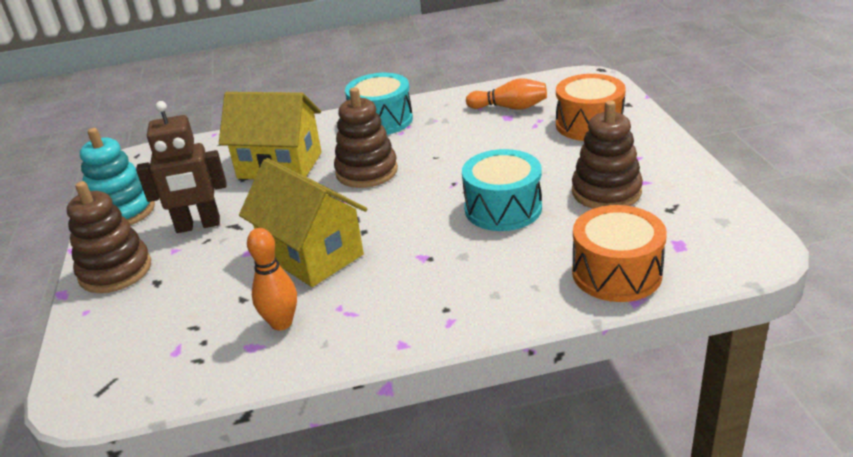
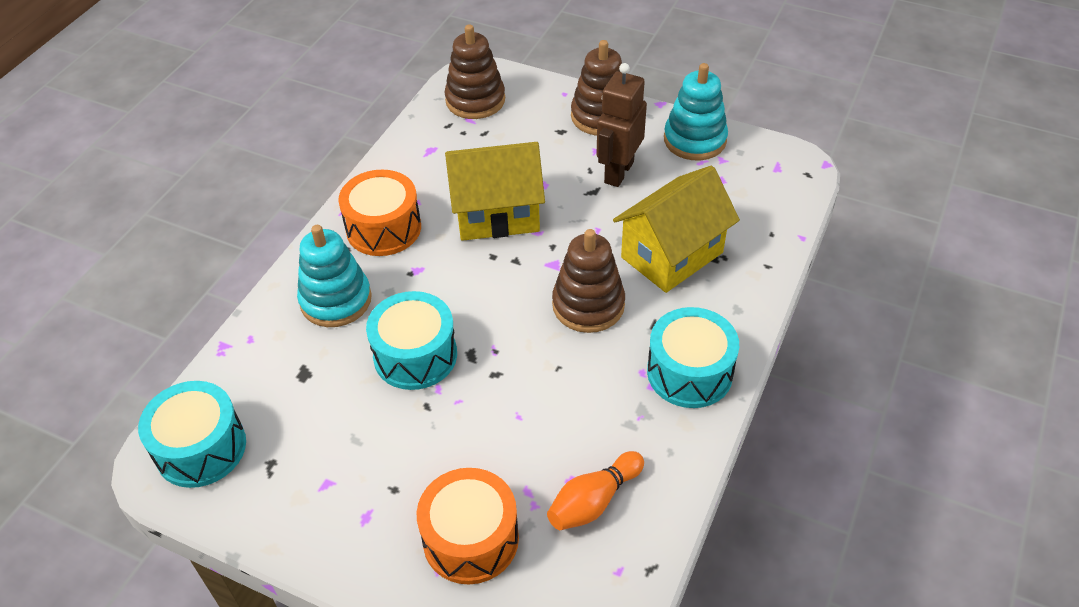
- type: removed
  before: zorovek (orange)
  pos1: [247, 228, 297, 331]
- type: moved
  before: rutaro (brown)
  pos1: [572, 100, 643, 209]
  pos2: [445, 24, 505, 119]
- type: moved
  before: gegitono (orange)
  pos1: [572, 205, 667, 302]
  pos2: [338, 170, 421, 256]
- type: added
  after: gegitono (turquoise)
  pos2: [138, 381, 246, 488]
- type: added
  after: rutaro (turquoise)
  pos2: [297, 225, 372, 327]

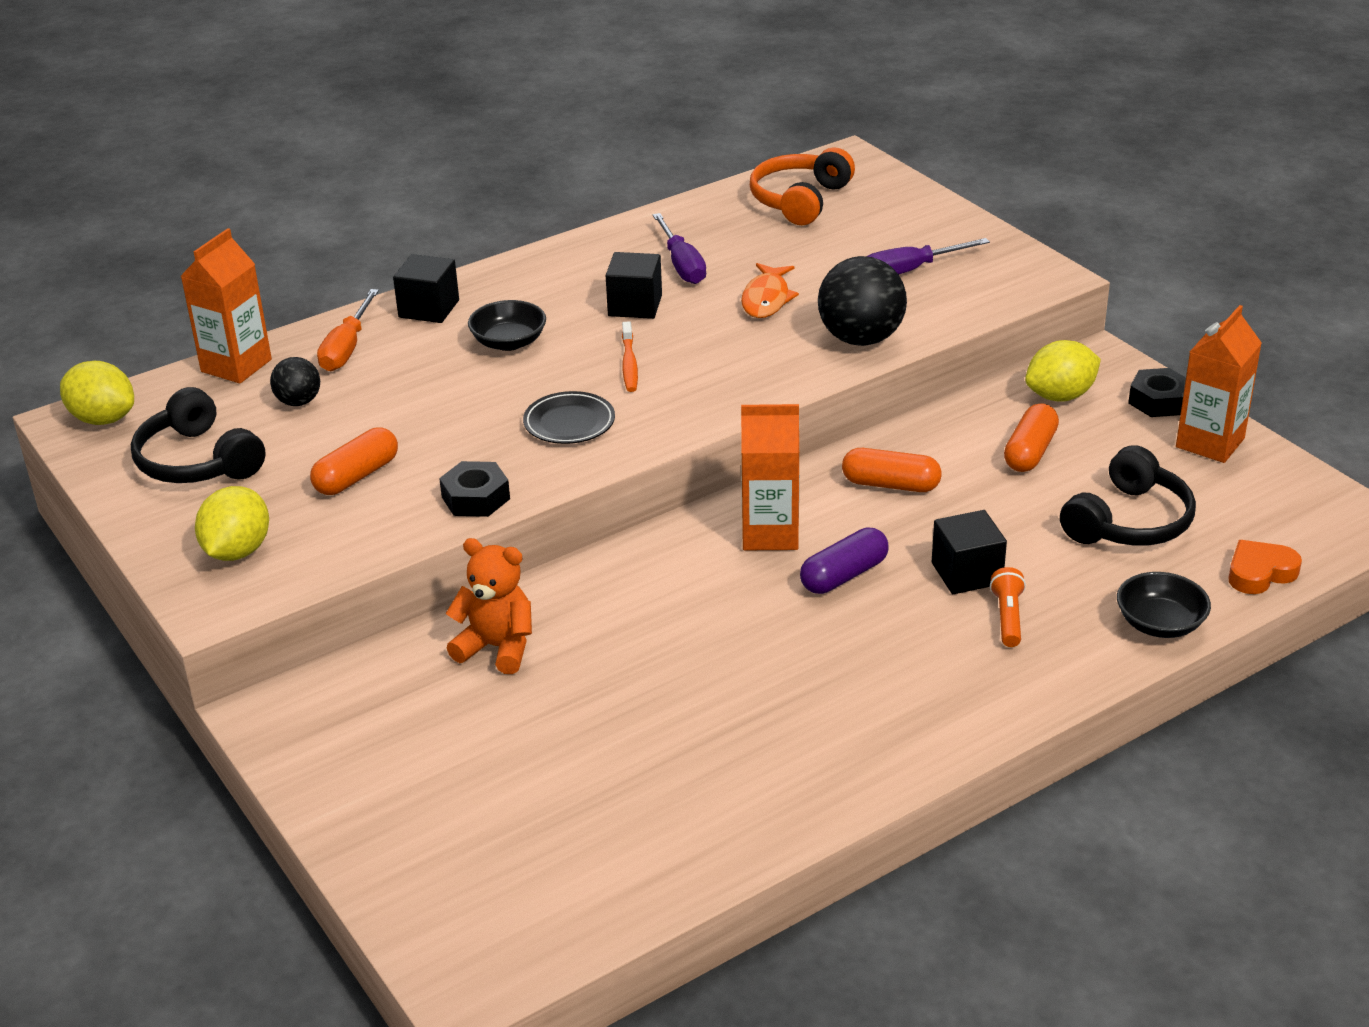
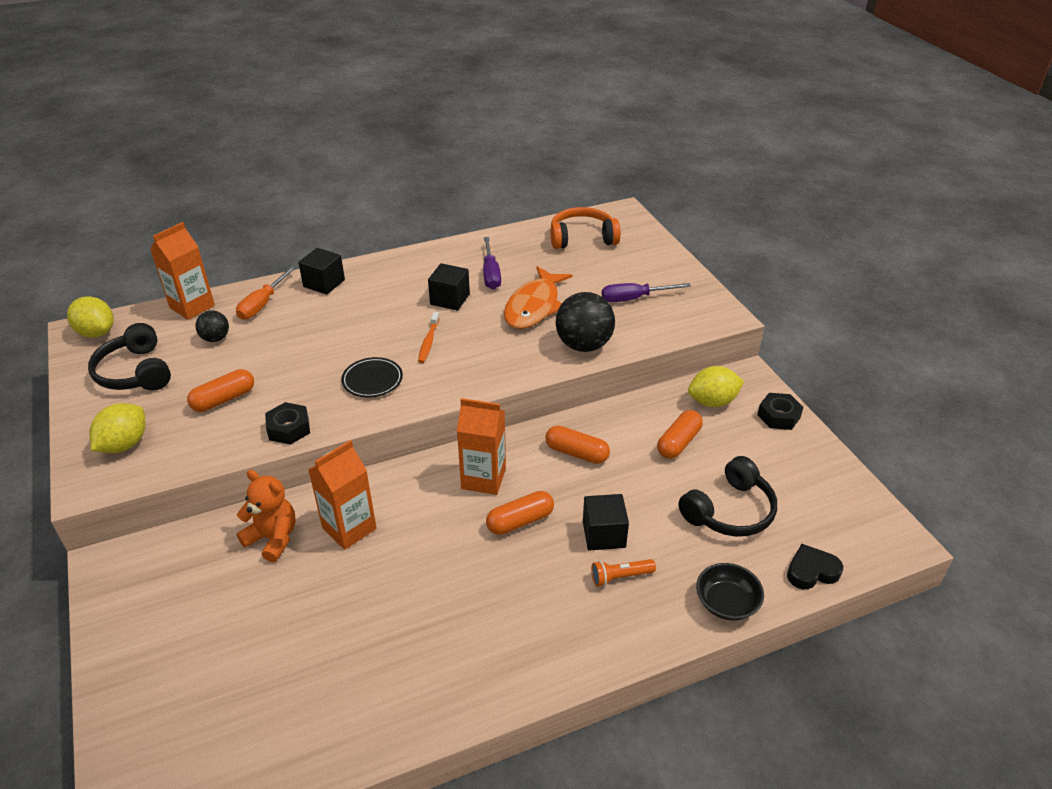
- type: removed
  before: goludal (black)
  pos1: [468, 300, 546, 351]
- type: resized
  before: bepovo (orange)
  pos1: [741, 263, 799, 318]
  pos2: [504, 266, 573, 329]
  scale: 1.55
- type: turned
  before: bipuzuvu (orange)
  pos1: [750, 148, 855, 225]
  pos2: [550, 207, 621, 249]
  turn: 45
- type: recoloured
  before: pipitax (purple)
  after: pipitax (orange)
  pos1: [800, 527, 888, 594]
  pos2: [486, 491, 554, 535]
- type: turned
  before: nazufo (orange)
  pos1: [990, 567, 1026, 647]
  pos2: [591, 559, 656, 587]
  turn: -120
- type: moved
  before: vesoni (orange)
  pos1: [1176, 305, 1262, 463]
  pos2: [309, 440, 377, 550]
- type: recoloured
  before: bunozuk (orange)
  after: bunozuk (black)
  pos1: [1228, 540, 1302, 594]
  pos2: [787, 544, 843, 589]

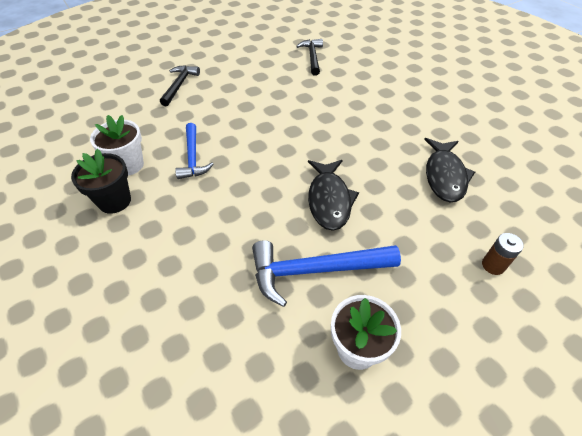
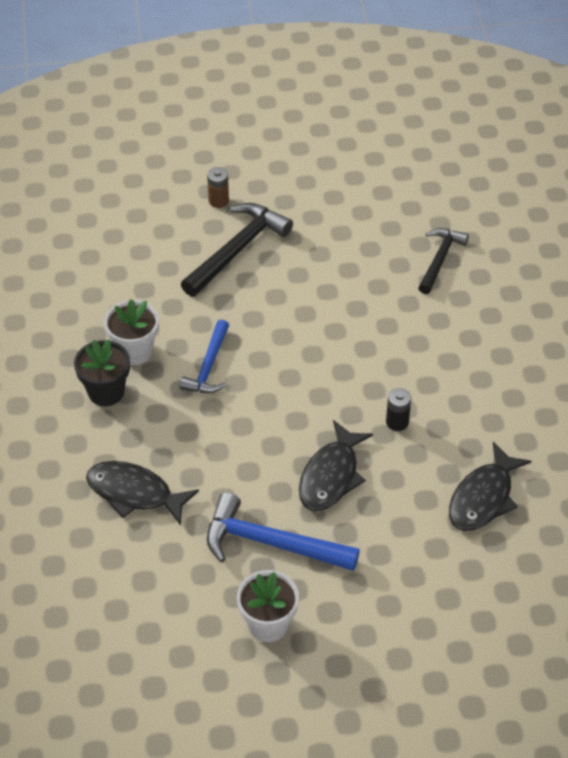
- type: resized
  before: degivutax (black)
  pos1: [160, 65, 200, 106]
  pos2: [181, 203, 293, 297]
  scale: 1.56
- type: moved
  before: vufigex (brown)
  pos1: [482, 233, 524, 275]
  pos2: [207, 167, 229, 208]
- type: added
  after: bepovo (black)
  pos2: [86, 461, 199, 526]
- type: added
  after: vufigex (black)
  pos2: [386, 388, 411, 431]

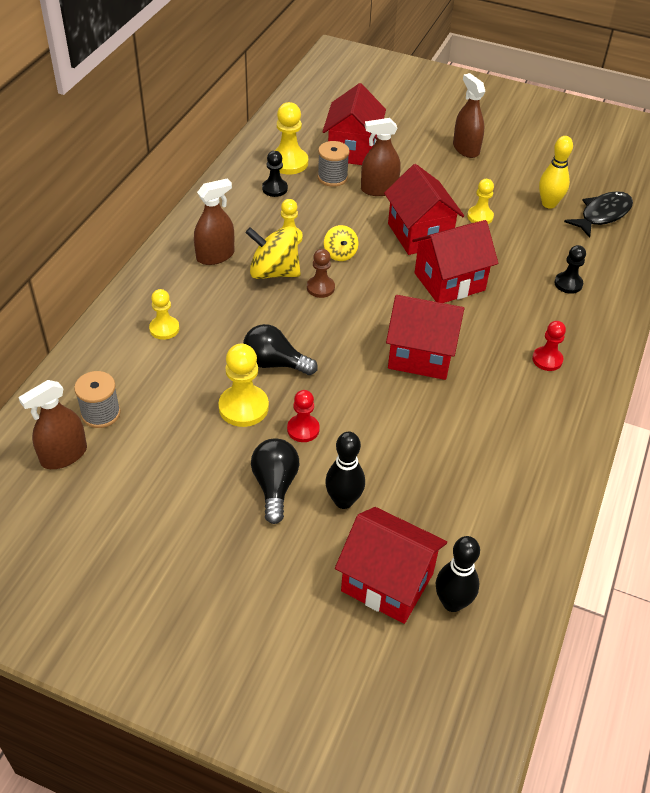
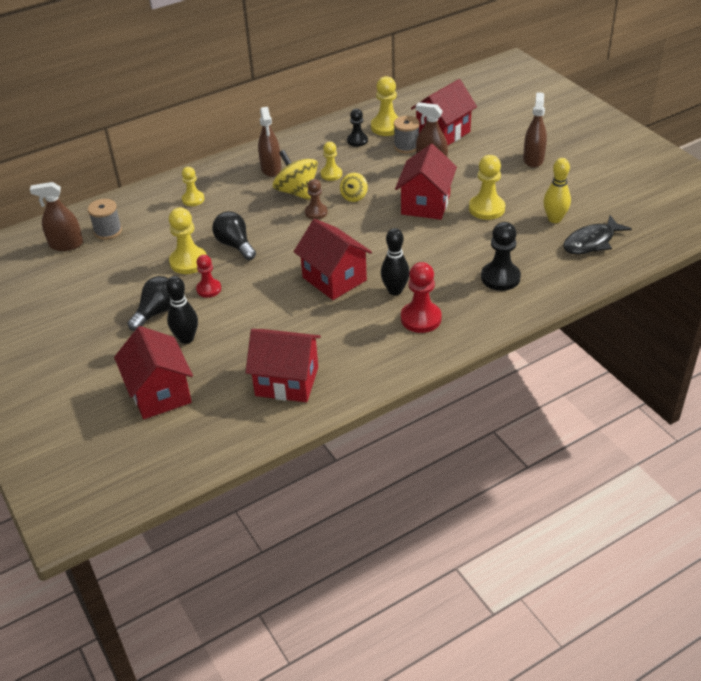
- type: turned
  before: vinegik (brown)
  pos1: [194, 178, 234, 265]
  pos2: [258, 107, 281, 177]
  turn: 75
- type: moved
  before: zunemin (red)
  pos1: [412, 220, 498, 303]
  pos2: [245, 329, 321, 402]
- type: moved
  before: zorovek (black)
  pos1: [436, 536, 480, 612]
  pos2: [381, 228, 410, 295]
- type: resized
  before: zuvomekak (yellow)
  pos1: [467, 179, 494, 224]
  pos2: [469, 155, 505, 220]
  scale: 1.57
- type: resized
  before: zuvomekak (red)
  pos1: [532, 321, 566, 371]
  pos2: [401, 262, 442, 333]
  scale: 1.57
- type: resized
  before: zuvomekak (black)
  pos1: [554, 245, 586, 294]
  pos2: [481, 222, 521, 291]
  scale: 1.57
- type: turned
  before: bepovo (black)
  pos1: [564, 191, 633, 238]
  pos2: [563, 215, 632, 254]
  turn: 150

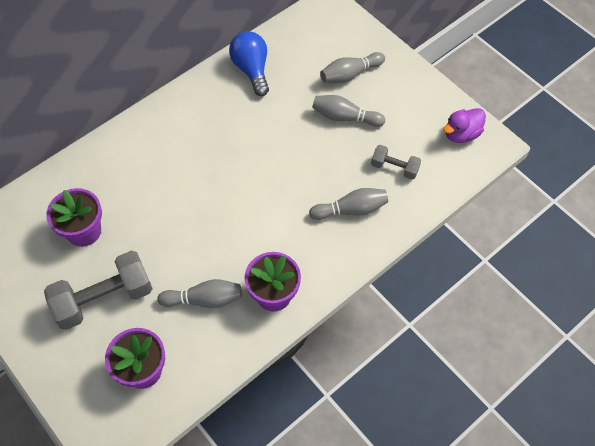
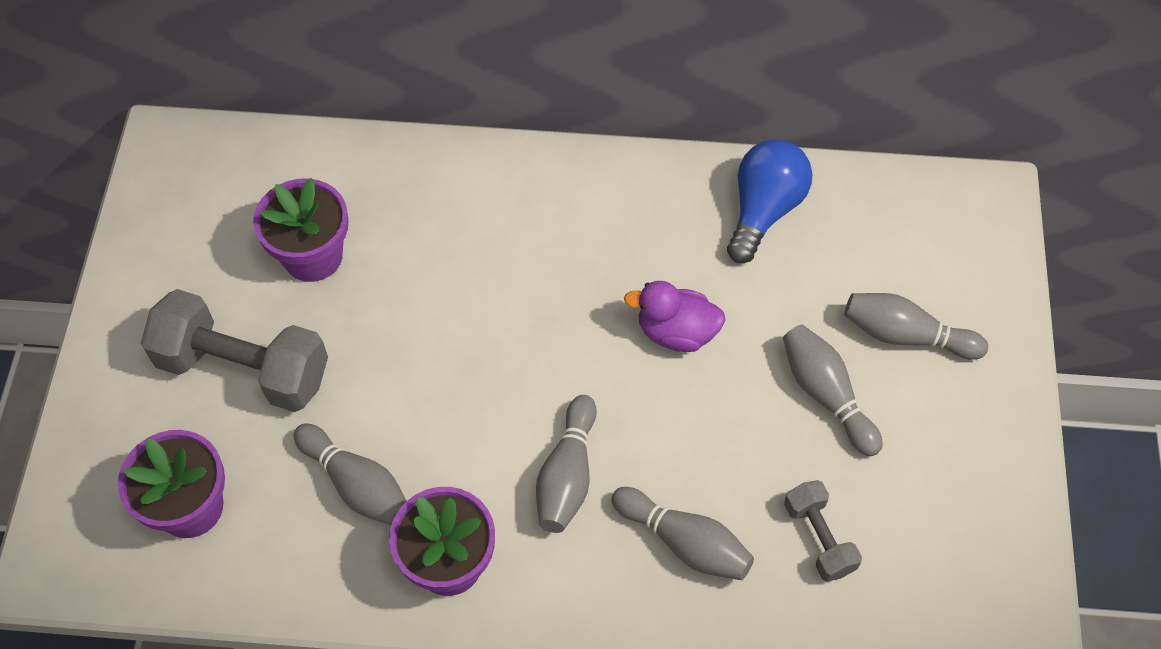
- type: moved
  before: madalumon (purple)
  pos1: [443, 108, 486, 143]
  pos2: [624, 281, 726, 352]
- type: added
  after: zorovek (grey)
  pos2: [536, 395, 597, 533]

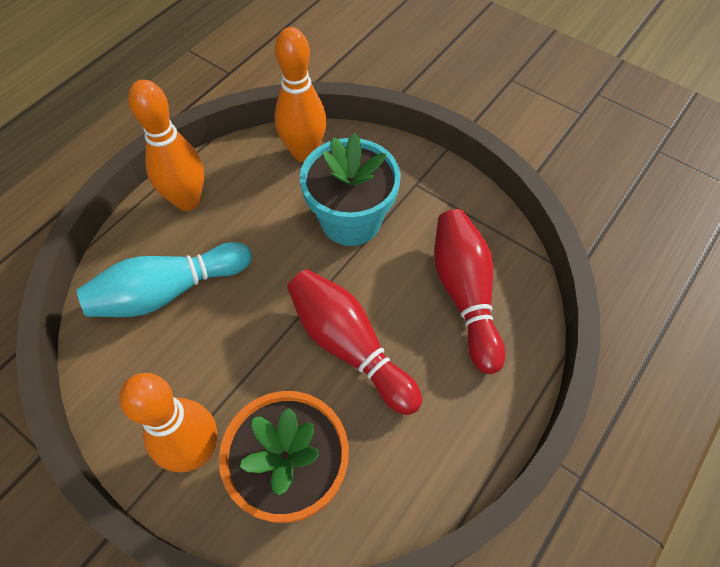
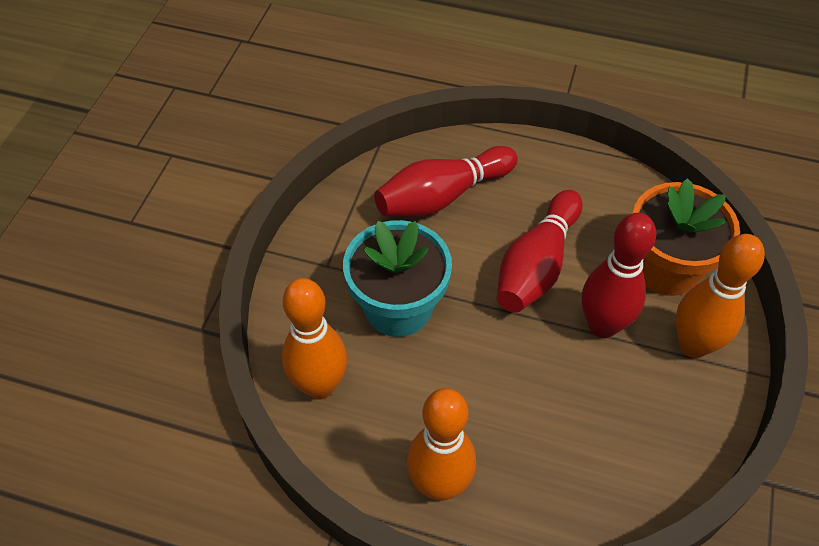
- type: removed
  before: zorovek (turquoise)
  pos1: [76, 242, 252, 317]
- type: added
  after: zorovek (red)
  pos2: [582, 213, 656, 338]

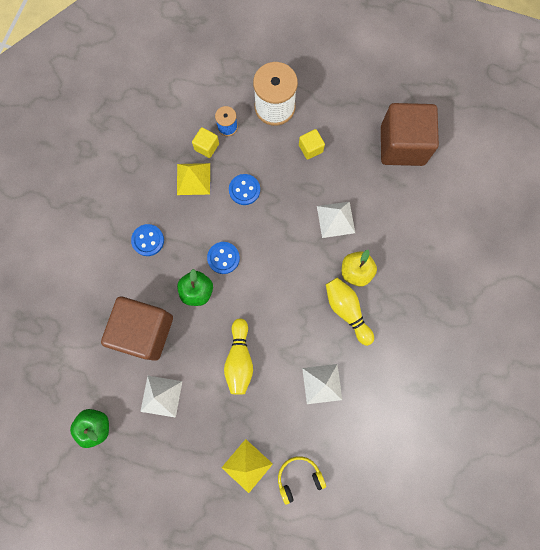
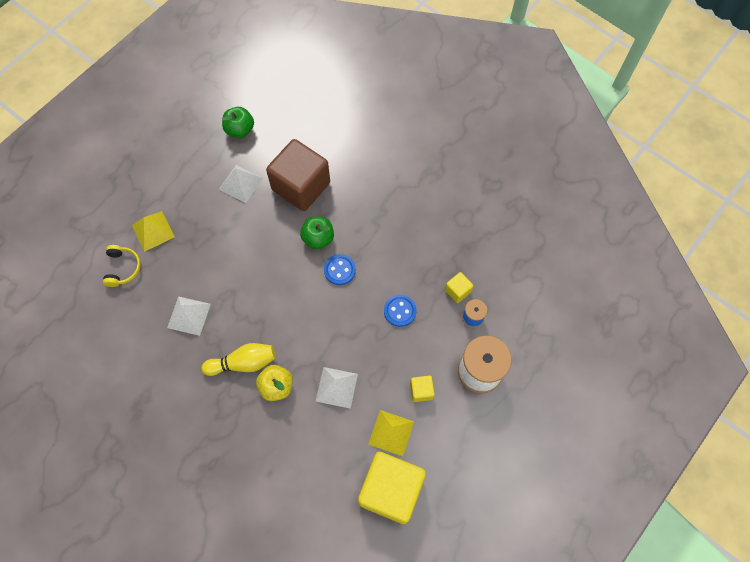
- type: removed
  before: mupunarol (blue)
  pos1: [131, 224, 164, 256]
- type: moved
  before: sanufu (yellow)
  pos1: [177, 163, 210, 195]
  pos2: [368, 410, 414, 456]
- type: removed
  before: zorovek (yellow)
  pos1: [224, 319, 253, 395]
- type: recoloured
  before: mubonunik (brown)
  after: mubonunik (yellow)
  pos1: [381, 103, 439, 166]
  pos2: [358, 452, 426, 524]

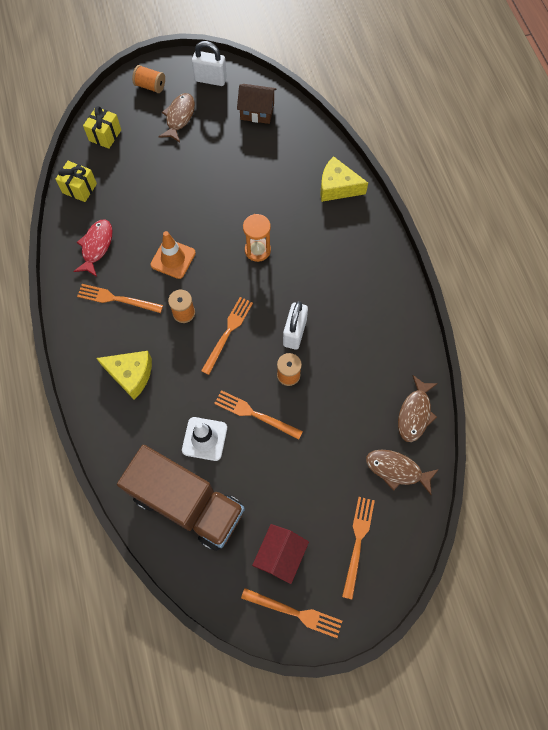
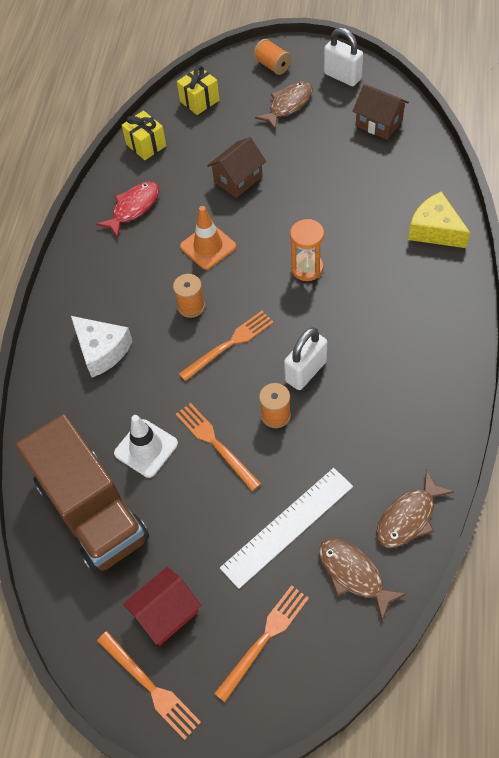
- type: removed
  before: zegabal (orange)
  pos1: [77, 284, 163, 313]
- type: recoloured
  before: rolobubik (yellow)
  after: rolobubik (white)
  pos1: [96, 351, 152, 400]
  pos2: [71, 316, 133, 378]
- type: added
  after: zunemin (brown)
  pos2: [207, 137, 266, 198]
- type: added
  after: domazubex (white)
  pos2: [220, 468, 353, 589]

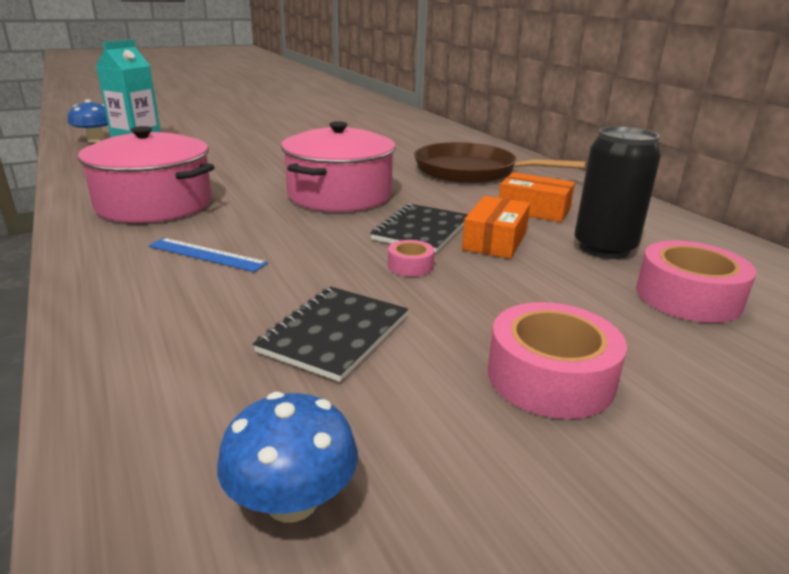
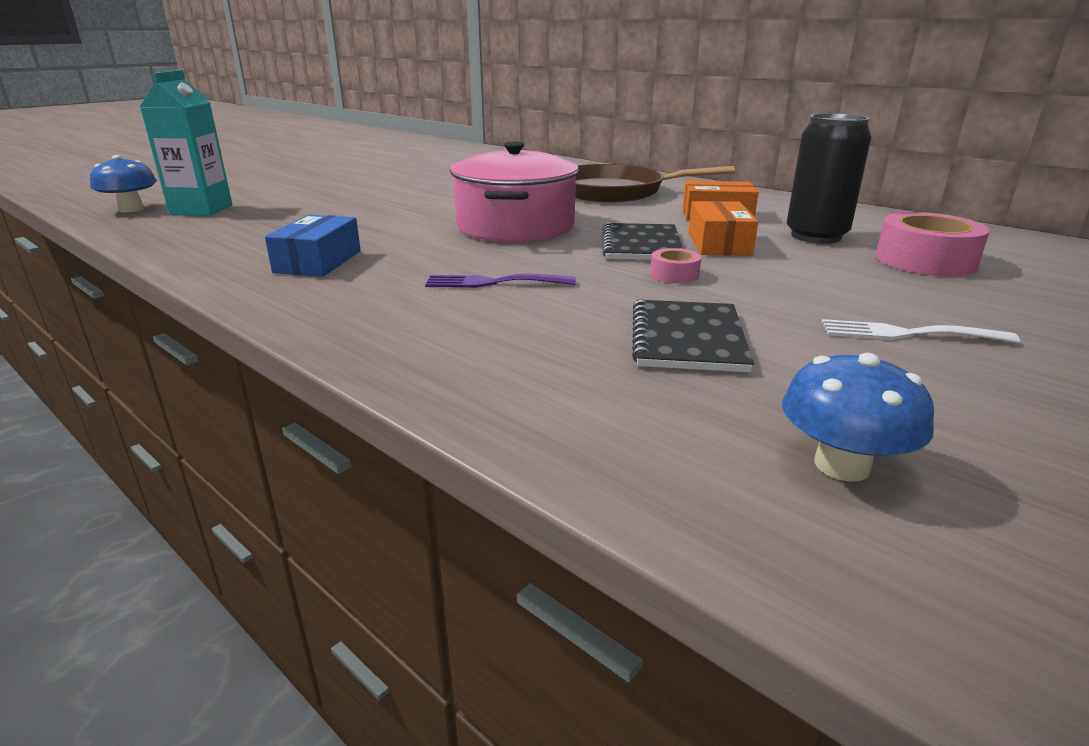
- type: replaced
  before: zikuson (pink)
  after: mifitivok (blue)
  pos1: [78, 126, 214, 223]
  pos2: [265, 215, 361, 277]
- type: removed
  before: domazubex (blue)
  pos1: [148, 238, 268, 272]
- type: replaced
  before: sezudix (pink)
  after: zegabal (white)
  pos1: [488, 302, 627, 419]
  pos2: [822, 319, 1020, 343]
- type: added
  after: zegabal (purple)
  pos2: [425, 274, 576, 288]

